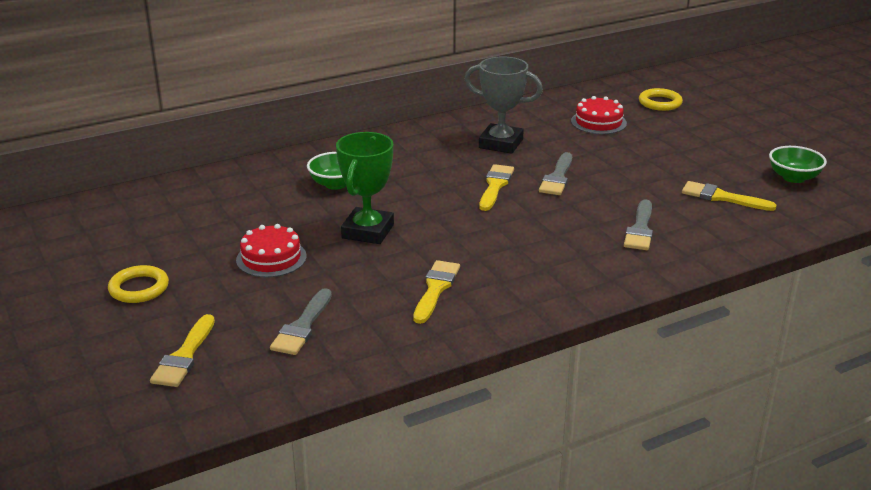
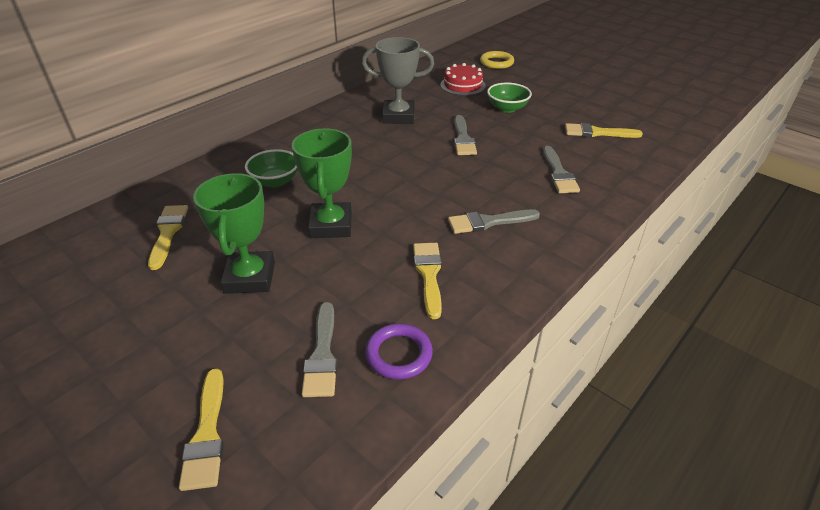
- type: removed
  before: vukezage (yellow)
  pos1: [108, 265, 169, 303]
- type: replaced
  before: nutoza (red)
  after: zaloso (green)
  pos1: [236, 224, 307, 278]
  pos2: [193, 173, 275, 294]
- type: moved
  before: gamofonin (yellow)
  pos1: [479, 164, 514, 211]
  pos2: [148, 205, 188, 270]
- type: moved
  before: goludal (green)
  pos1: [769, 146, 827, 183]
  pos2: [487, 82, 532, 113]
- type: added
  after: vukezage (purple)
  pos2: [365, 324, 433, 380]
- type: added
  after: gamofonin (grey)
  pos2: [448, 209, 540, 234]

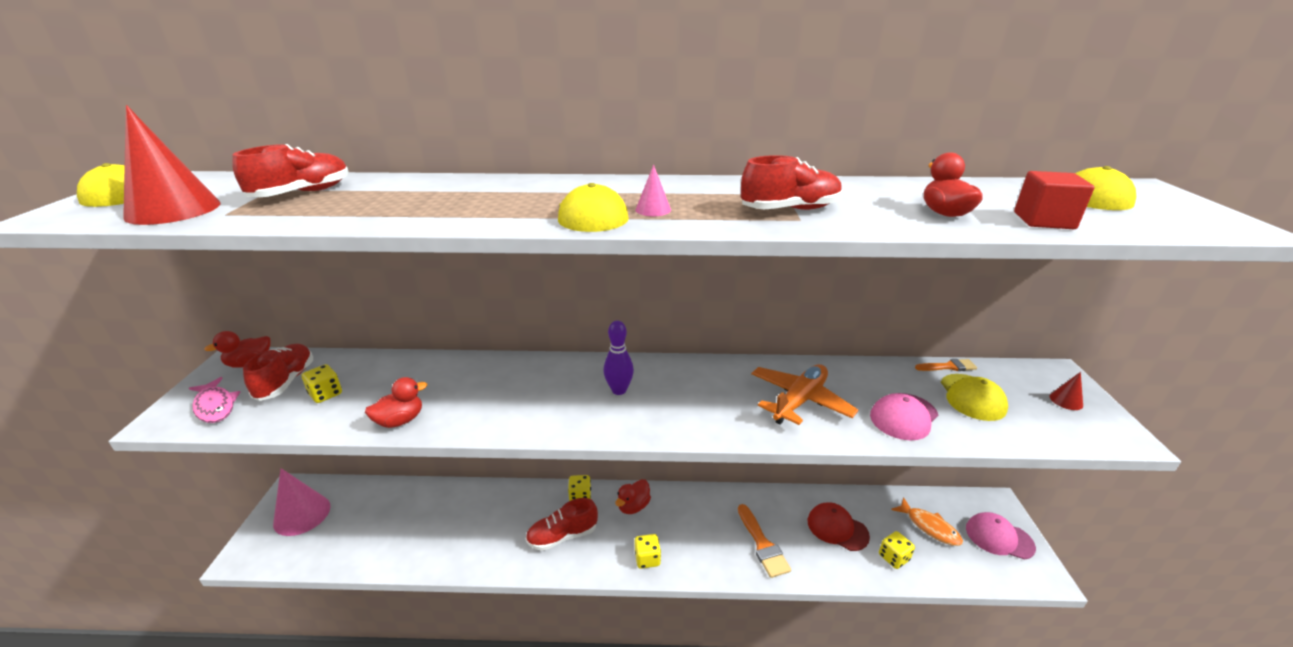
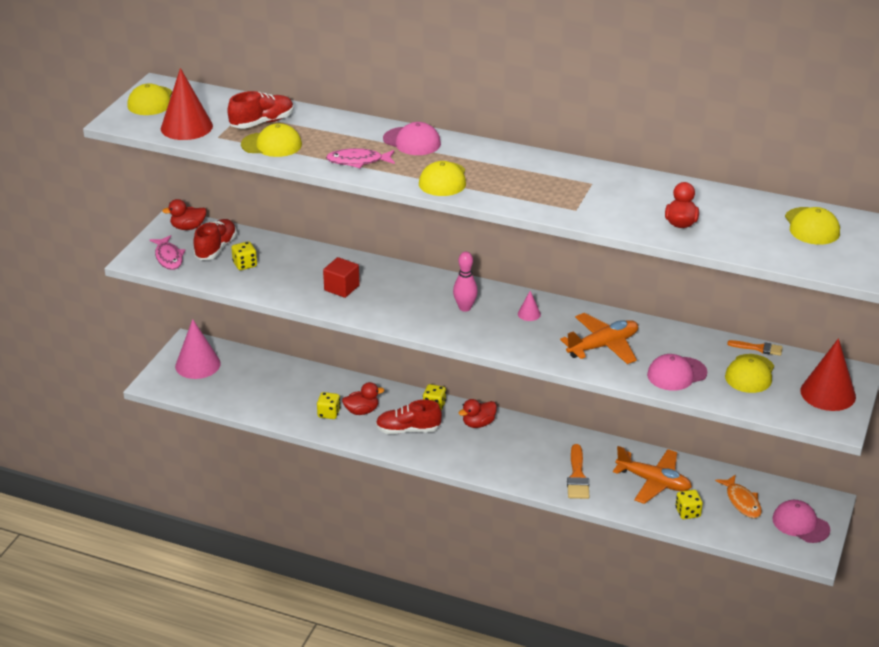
- type: moved
  before: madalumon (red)
  pos1: [365, 377, 427, 428]
  pos2: [342, 382, 384, 415]
- type: recoloured
  before: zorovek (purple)
  after: zorovek (pink)
  pos1: [604, 321, 634, 395]
  pos2: [453, 252, 478, 312]
- type: moved
  before: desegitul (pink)
  pos1: [635, 165, 671, 216]
  pos2: [518, 291, 541, 321]
- type: moved
  before: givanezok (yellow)
  pos1: [635, 534, 661, 569]
  pos2: [317, 392, 340, 419]
- type: removed
  before: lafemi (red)
  pos1: [741, 155, 842, 210]
- type: replaced
  before: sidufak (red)
  after: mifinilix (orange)
  pos1: [808, 502, 870, 551]
  pos2: [613, 446, 692, 504]
- type: moved
  before: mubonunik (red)
  pos1: [1014, 171, 1094, 229]
  pos2: [323, 257, 360, 298]
- type: resized
  before: desegitul (red)
  pos1: [1050, 372, 1083, 410]
  pos2: [800, 338, 856, 411]
  scale: 2.19
- type: added
  after: sidufak (yellow)
  pos2: [241, 123, 302, 157]
- type: added
  after: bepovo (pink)
  pos2: [326, 148, 395, 168]
- type: added
  after: sidufak (pink)
  pos2: [383, 122, 441, 155]

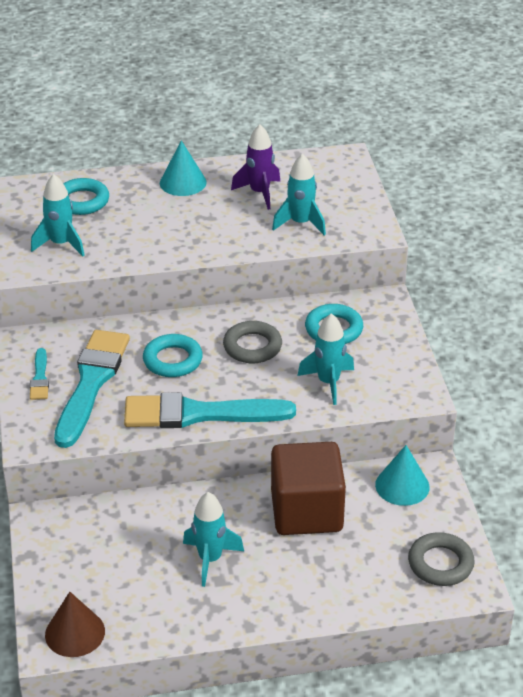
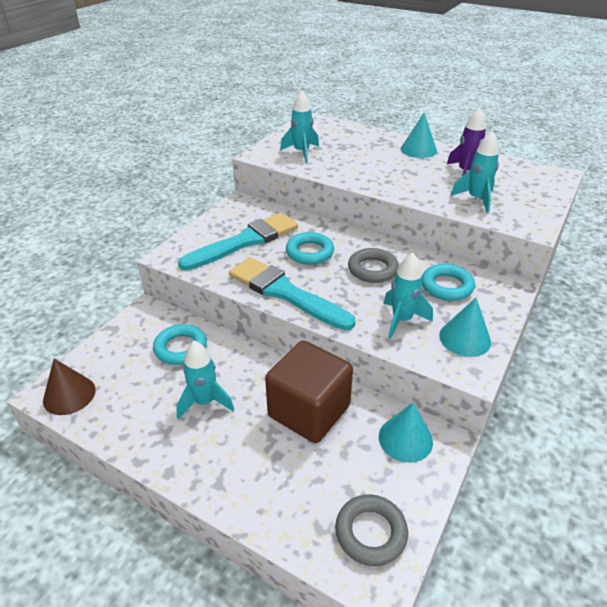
- type: removed
  before: gamofonin (turquoise)
  pos1: [30, 348, 49, 400]
- type: moved
  before: vukezage (turquoise)
  pos1: [63, 178, 109, 215]
  pos2: [153, 324, 207, 365]
- type: added
  after: desegitul (turquoise)
  pos2: [439, 298, 491, 357]

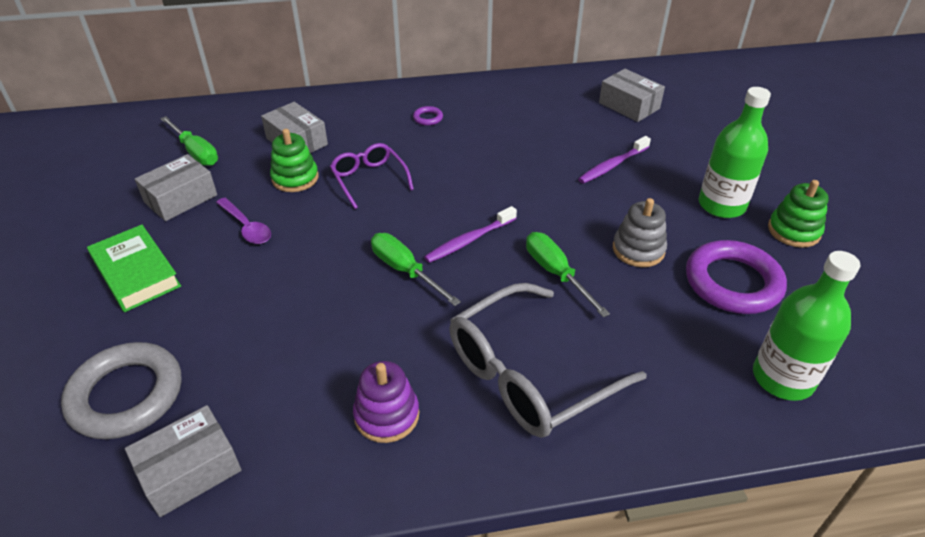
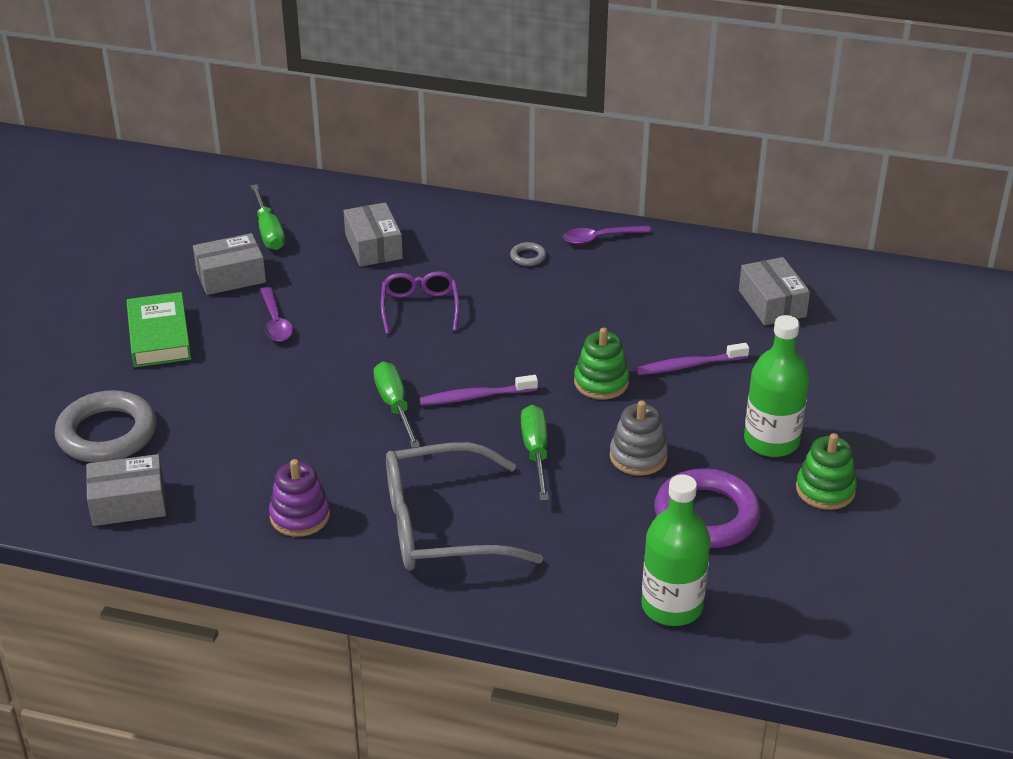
- type: moved
  before: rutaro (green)
  pos1: [270, 129, 319, 192]
  pos2: [574, 328, 629, 399]
- type: recoloured
  before: vukezage (purple)
  after: vukezage (grey)
  pos1: [413, 106, 443, 126]
  pos2: [510, 242, 546, 266]
- type: added
  after: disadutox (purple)
  pos2: [563, 226, 651, 244]

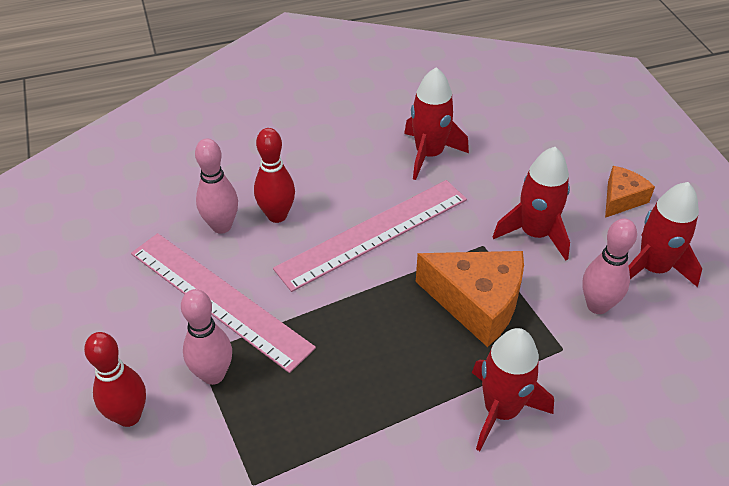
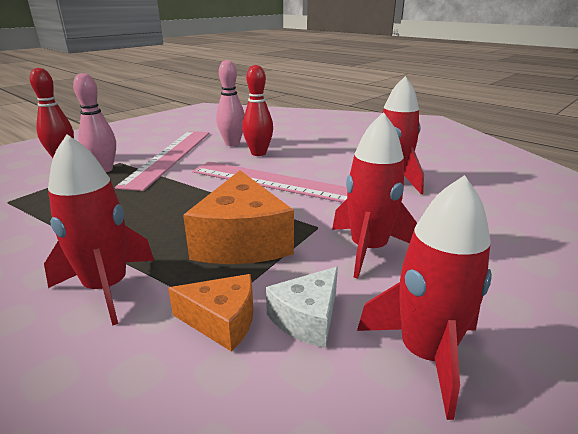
- type: replaced
  before: zorovek (pink)
  after: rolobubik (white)
  pos1: [582, 218, 637, 314]
  pos2: [266, 267, 338, 348]
- type: moved
  before: rolobubik (orange)
  pos1: [605, 166, 655, 218]
  pos2: [168, 274, 253, 352]

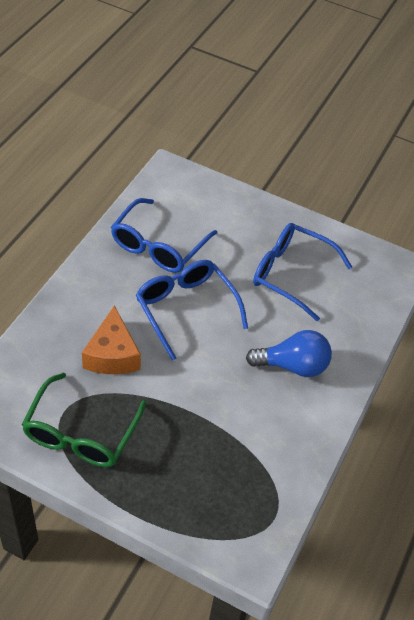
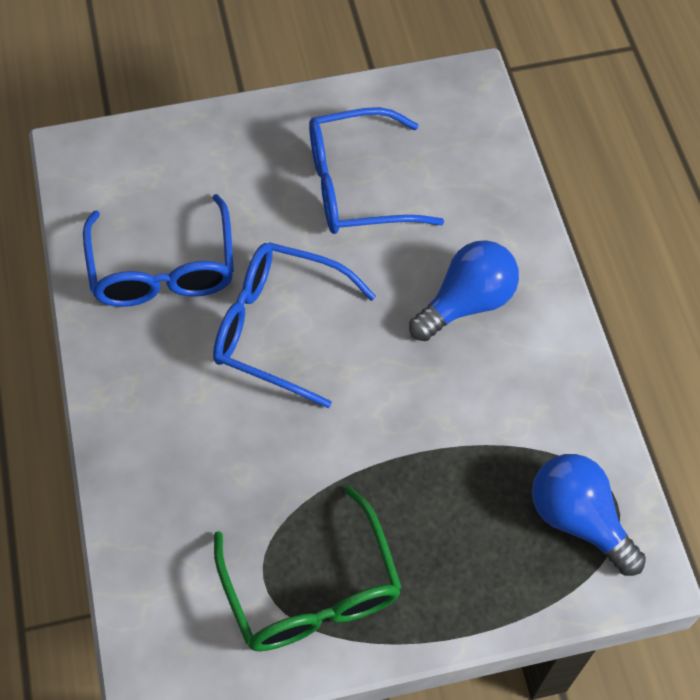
- type: removed
  before: rolobubik (orange)
  pos1: [82, 305, 141, 374]
- type: added
  after: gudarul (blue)
  pos2: [532, 454, 646, 576]

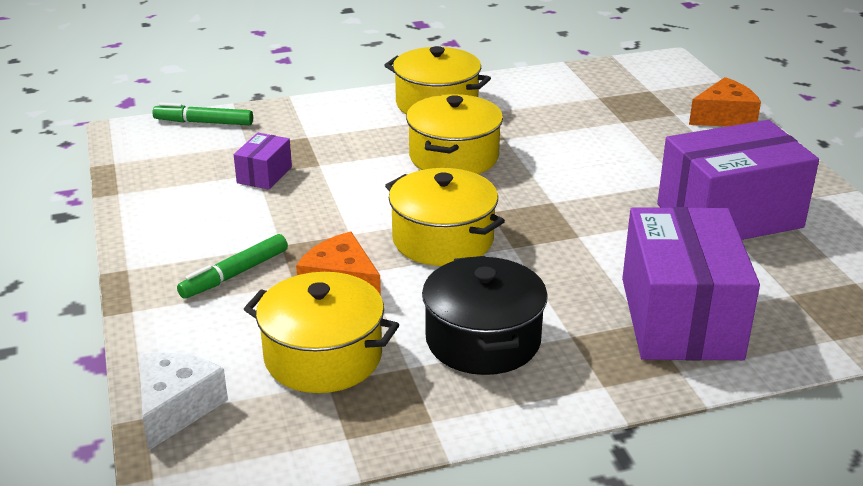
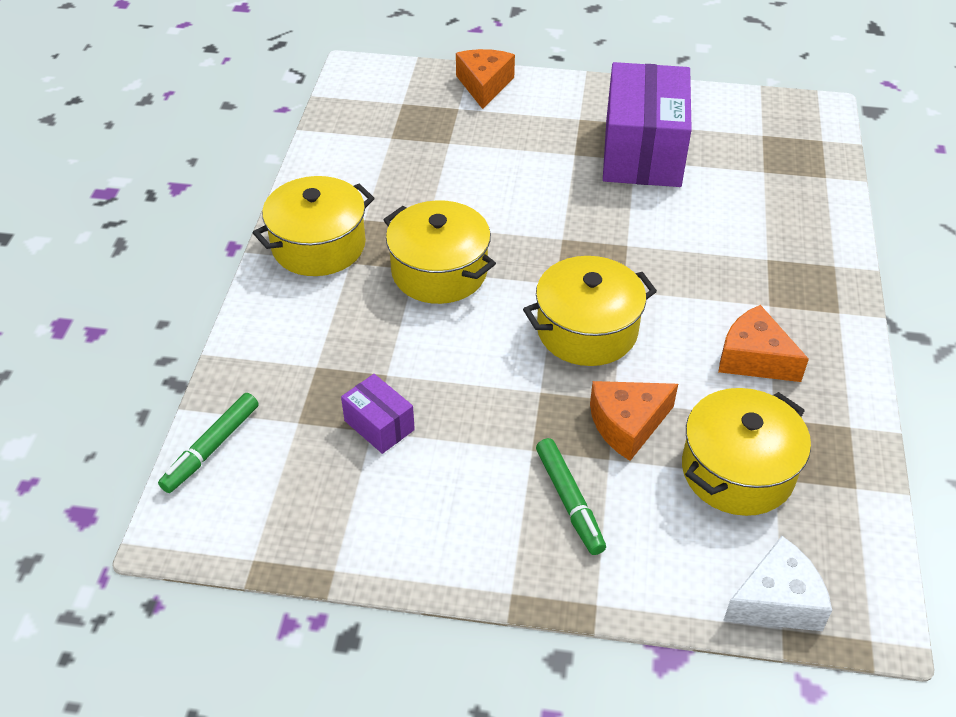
- type: turned
  before: rolobubik (white)
  pos1: [139, 353, 228, 450]
  pos2: [723, 536, 832, 631]
  turn: 120
- type: replaced
  before: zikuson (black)
  after: rolobubik (orange)
  pos1: [422, 256, 548, 375]
  pos2: [718, 305, 809, 382]
- type: removed
  before: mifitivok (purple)
  pos1: [622, 207, 760, 361]

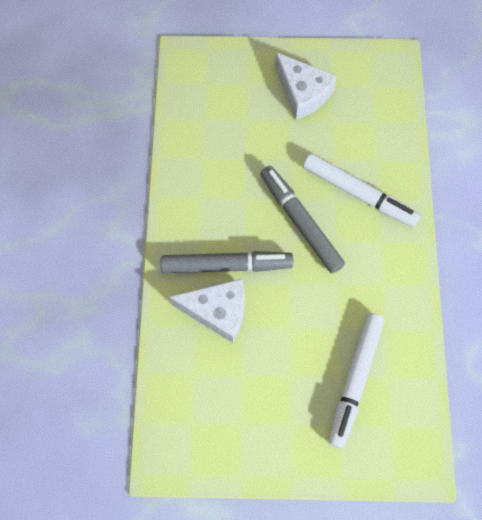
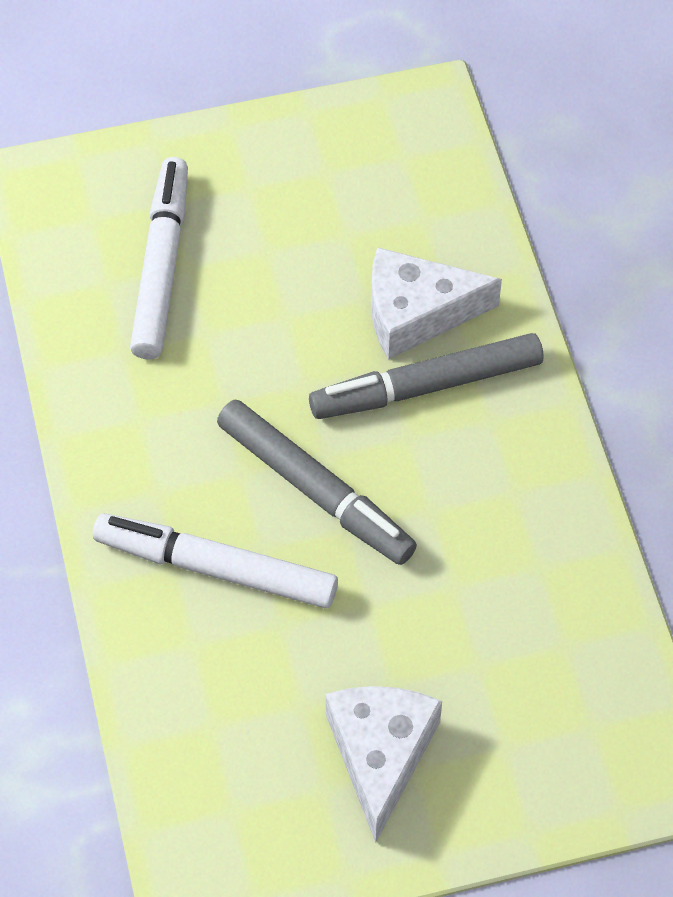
- type: turned
  before: rolobubik (white)
  pos1: [275, 52, 337, 120]
  pos2: [326, 686, 442, 843]
  turn: 60

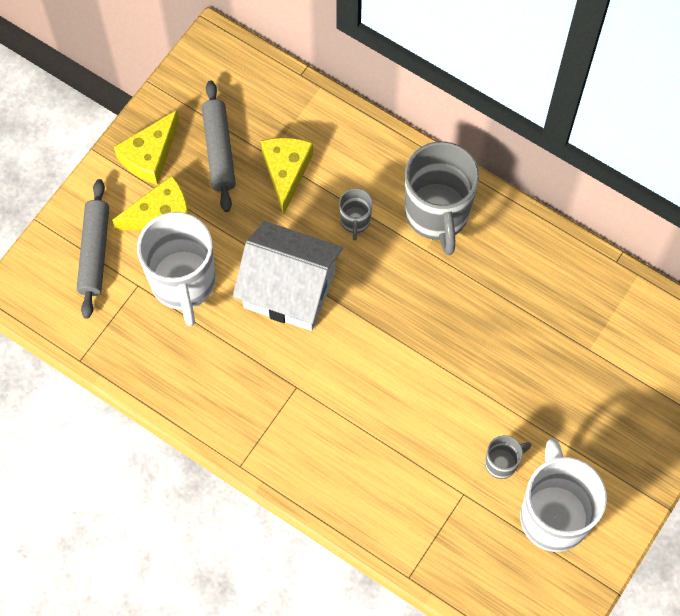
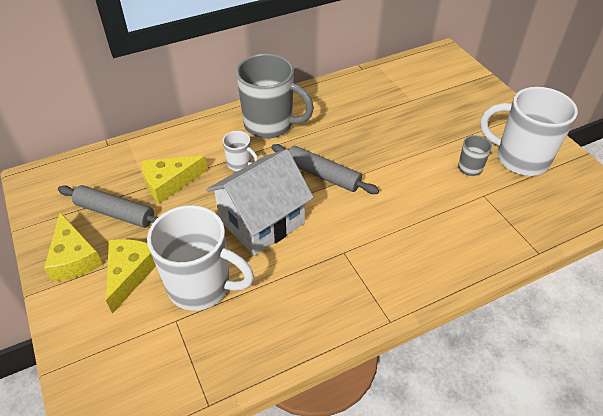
- type: moved
  before: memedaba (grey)
  pos1: [77, 179, 109, 319]
  pos2: [271, 144, 379, 194]
- type: turned
  before: rolobubik (yellow)
  pos1: [261, 138, 313, 216]
  pos2: [142, 155, 208, 204]
  turn: -60
- type: recoloured
  before: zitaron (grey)
  after: zitaron (white)
  pos1: [339, 188, 373, 240]
  pos2: [223, 131, 258, 171]

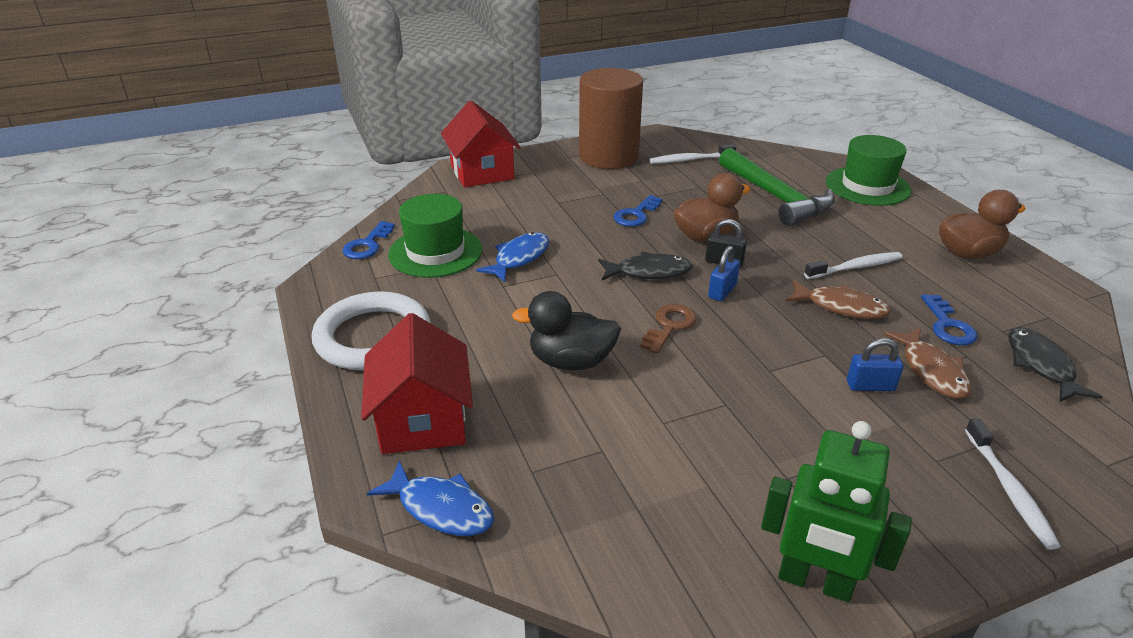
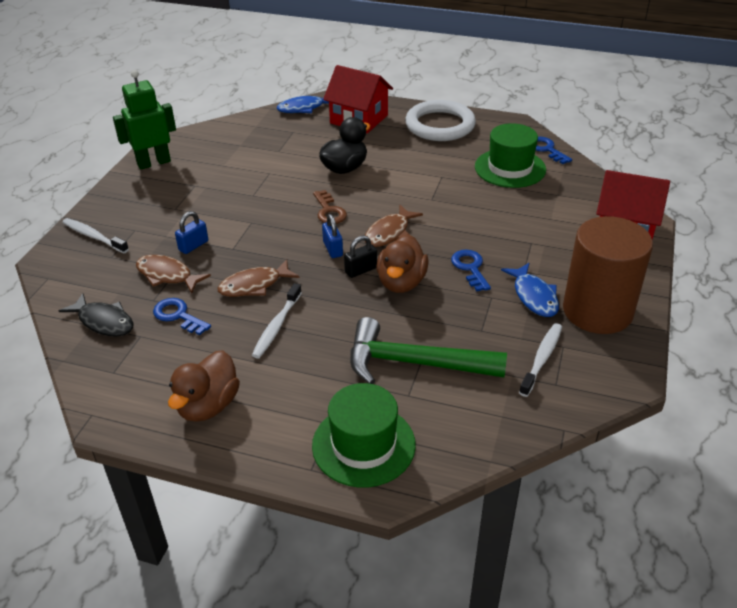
- type: moved
  before: bepovo (blue)
  pos1: [476, 232, 549, 282]
  pos2: [501, 263, 559, 317]
- type: recoloured
  before: bepovo (black)
  after: bepovo (brown)
  pos1: [598, 252, 692, 280]
  pos2: [365, 205, 423, 247]

